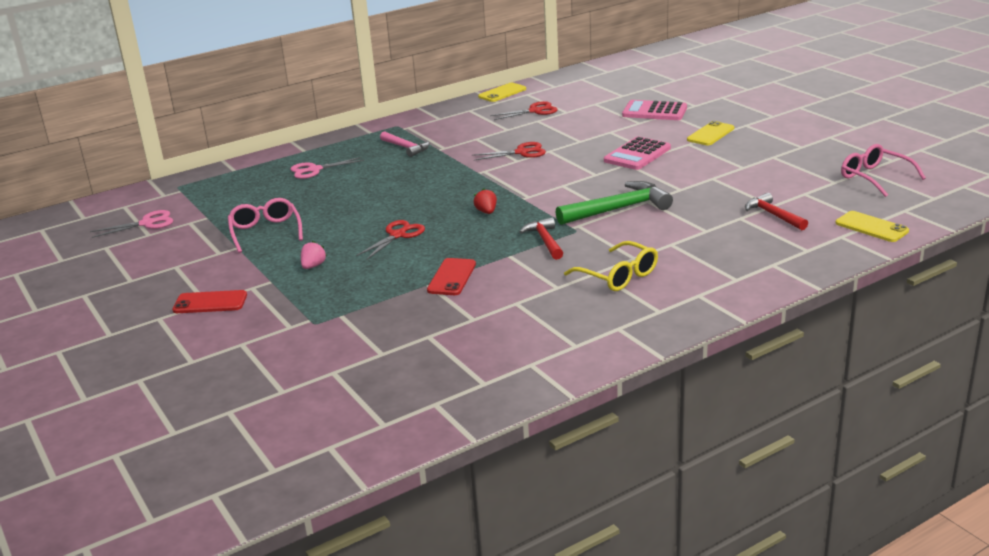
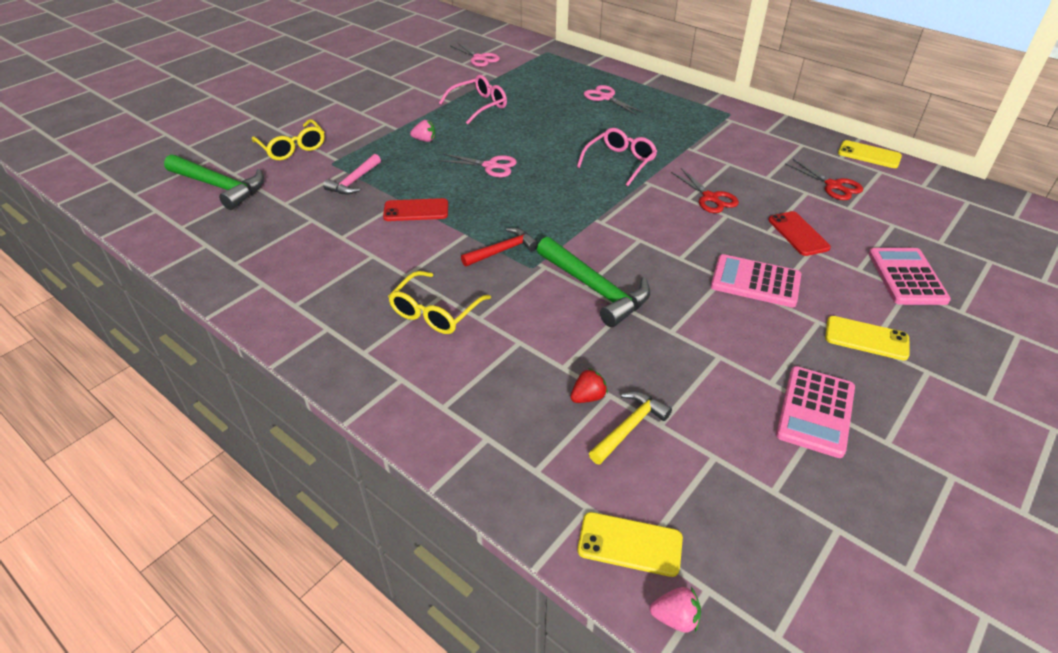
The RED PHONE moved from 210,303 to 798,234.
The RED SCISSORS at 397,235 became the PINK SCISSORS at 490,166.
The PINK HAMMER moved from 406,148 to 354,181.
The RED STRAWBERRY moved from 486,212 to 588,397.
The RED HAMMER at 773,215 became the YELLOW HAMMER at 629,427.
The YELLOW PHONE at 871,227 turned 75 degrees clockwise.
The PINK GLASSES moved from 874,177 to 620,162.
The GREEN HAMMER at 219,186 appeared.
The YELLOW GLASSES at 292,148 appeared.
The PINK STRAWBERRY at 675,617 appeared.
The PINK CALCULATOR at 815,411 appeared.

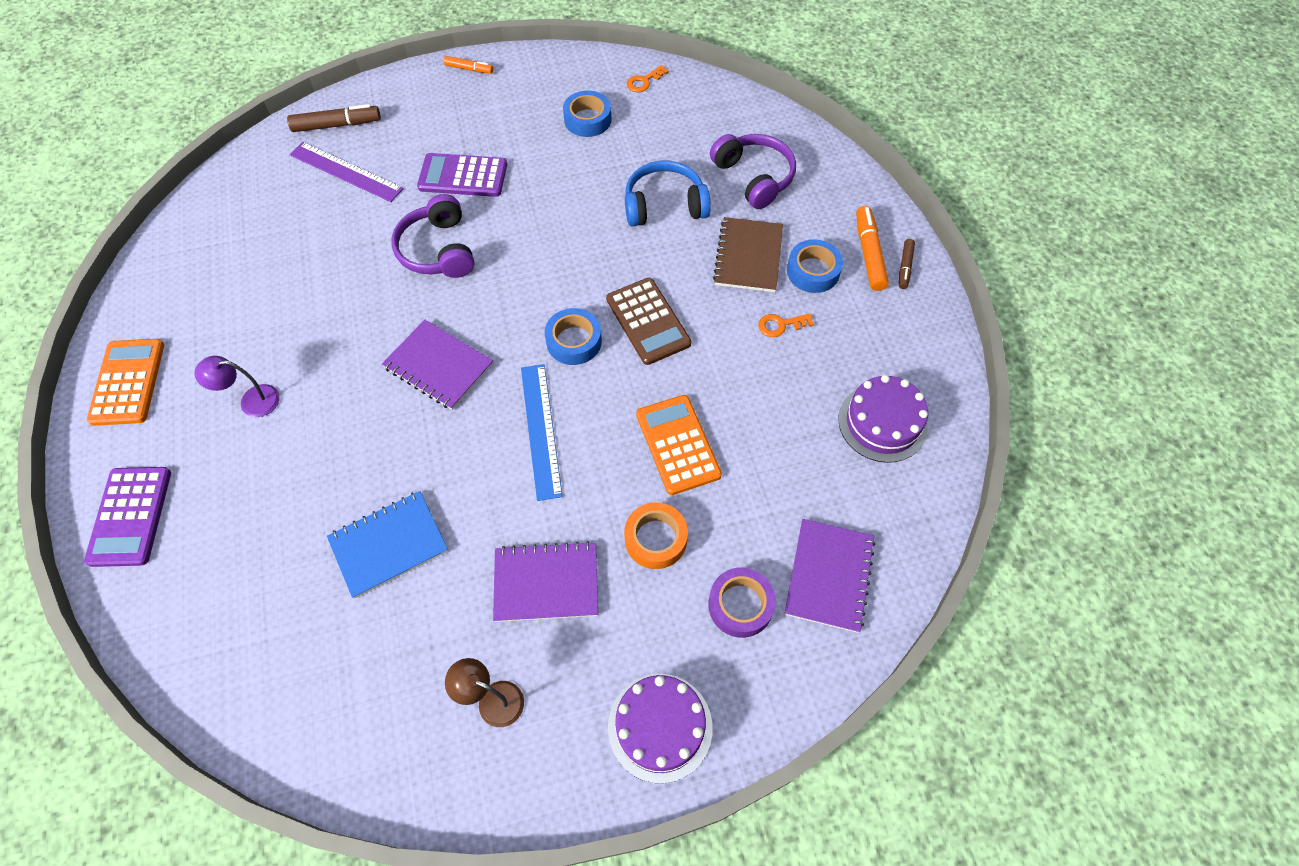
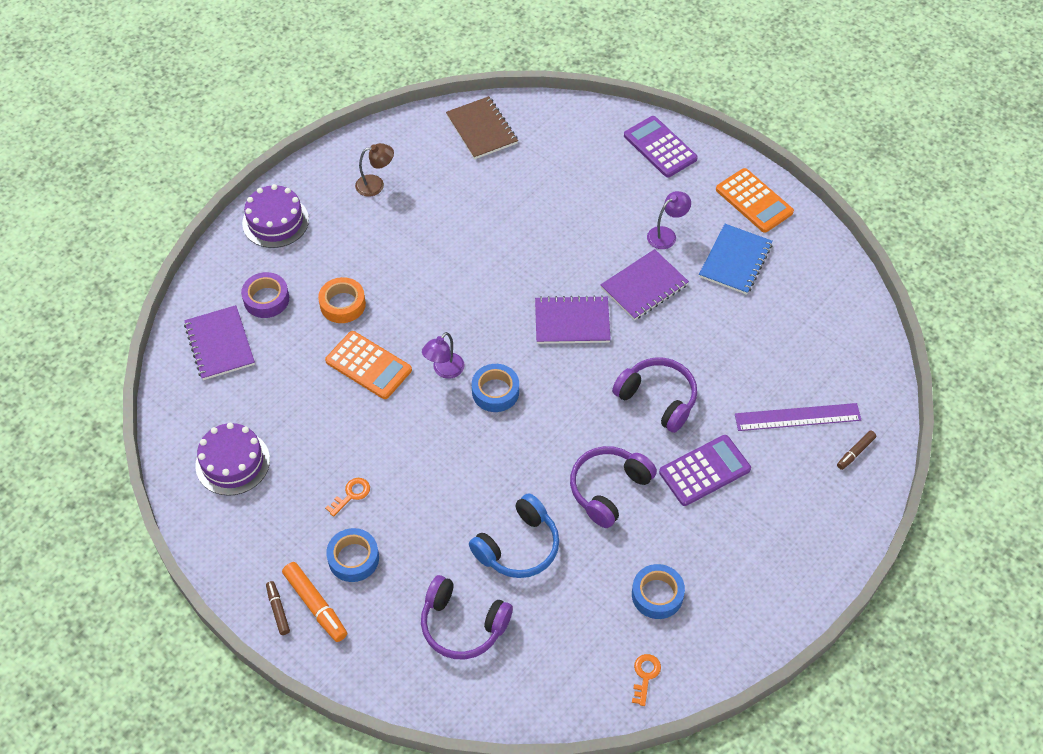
The BROWN MARKER at 337,125 changed to 0.60 times the size.
The BLUE NOTEBOOK moved from 389,545 to 735,260.
The ORANGE MARKER at 469,69 disappeared.
The PURPLE NOTEBOOK moved from 546,583 to 644,286.
The BLUE RULER at 540,430 disappeared.
The BROWN CALCULATOR at 648,321 disappeared.
The BROWN NOTEBOOK moved from 748,256 to 481,129.
The PURPLE LAMP at 444,370 appeared.
The PURPLE HEADPHONES at 609,489 appeared.

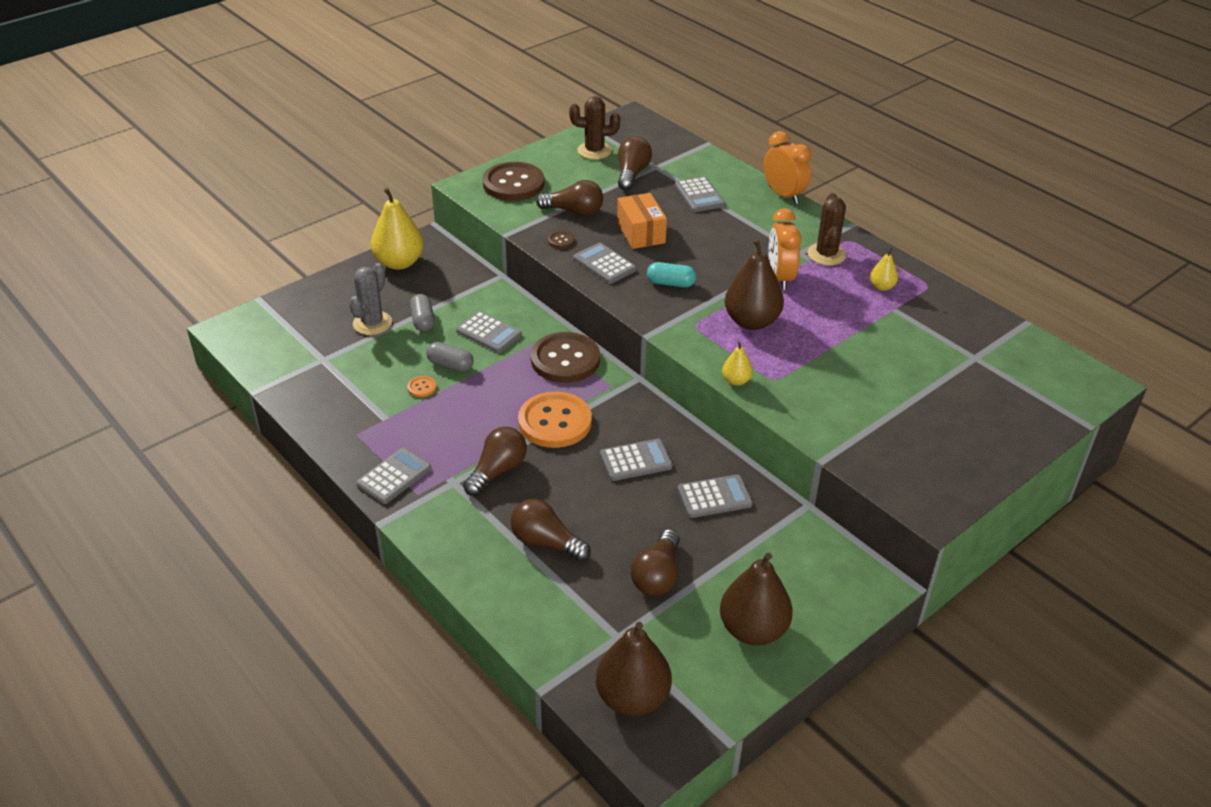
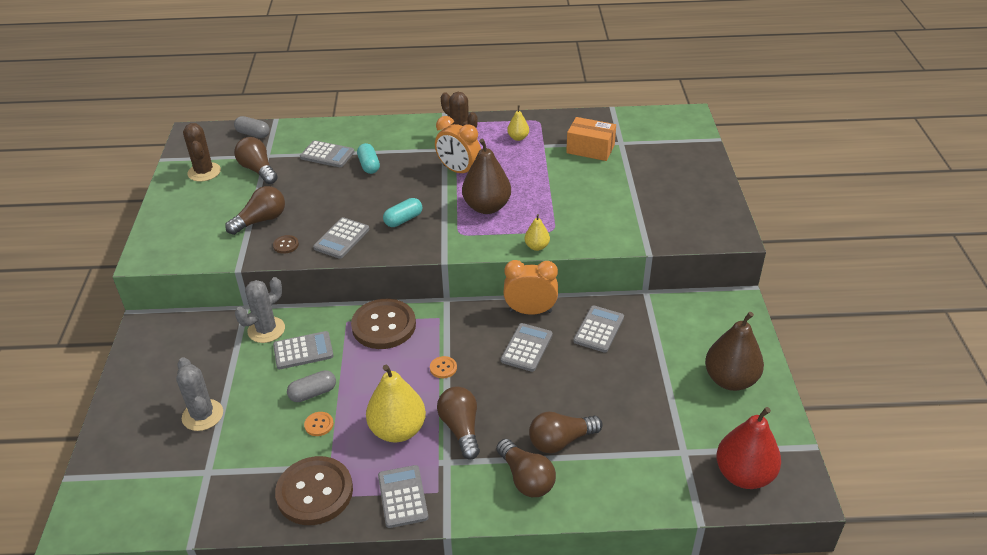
The YELLOW PEAR moved from 399,262 to 398,430.
The GREY CAPSULE moved from 423,321 to 253,134.
The BROWN BUTTON moved from 513,184 to 314,492.
The ORANGE BUTTON at 555,422 changed to 0.40 times the size.
The BROWN CACTUS at 594,151 turned 60 degrees counterclockwise.
The GREY CALCULATOR at 604,264 turned 60 degrees counterclockwise.
The BROWN PEAR at 632,698 became the RED PEAR at 744,475.
The ORANGE BOX moved from 641,233 to 590,149.
The BROWN LIGHT BULB moved from 657,575 to 526,478.
The ORANGE CLOCK moved from 783,195 to 530,311.
The GREY CACTUS at 266,330 appeared.
The TURQUOISE CAPSULE at 369,165 appeared.

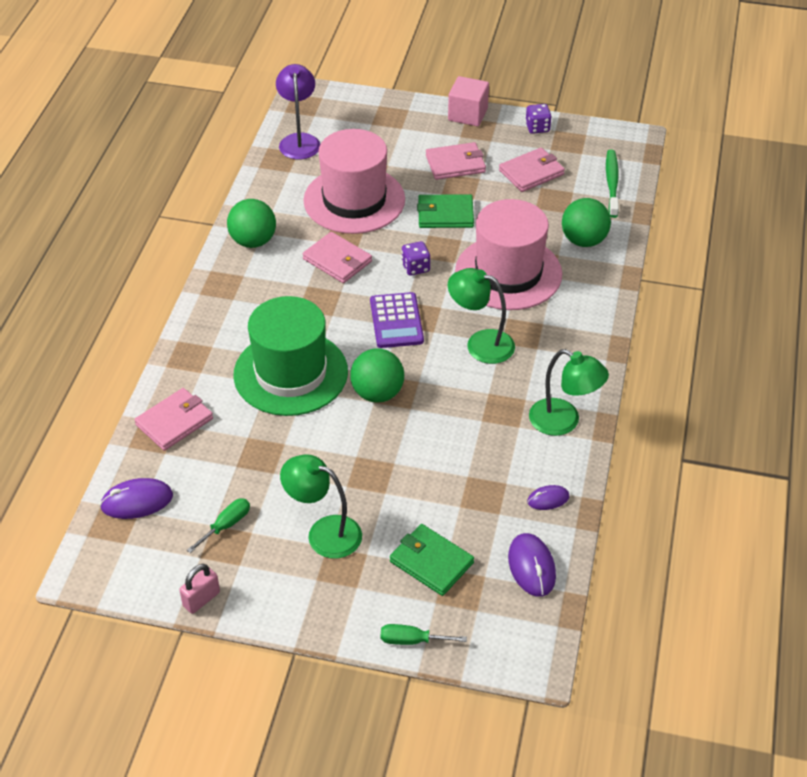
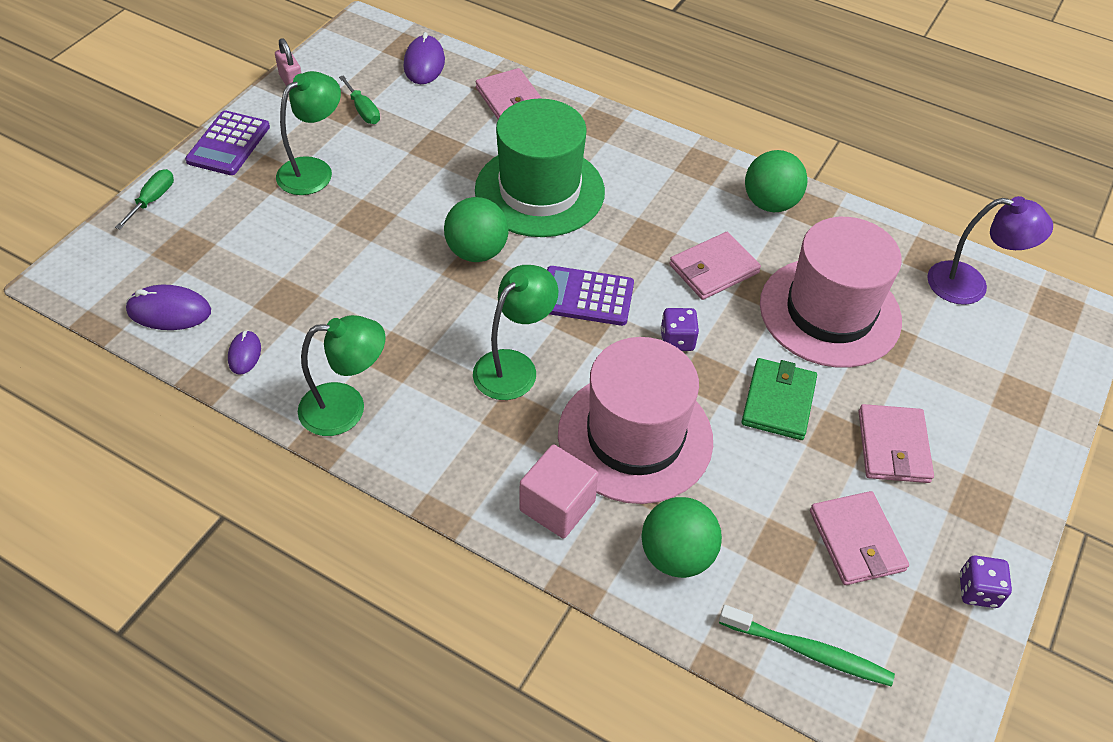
The GREEN WALLET at 431,562 disappeared.
The PINK CUBE moved from 467,114 to 557,506.
The GREEN LAMP at 563,422 turned 150 degrees counterclockwise.
The PURPLE CALCULATOR at 229,144 appeared.

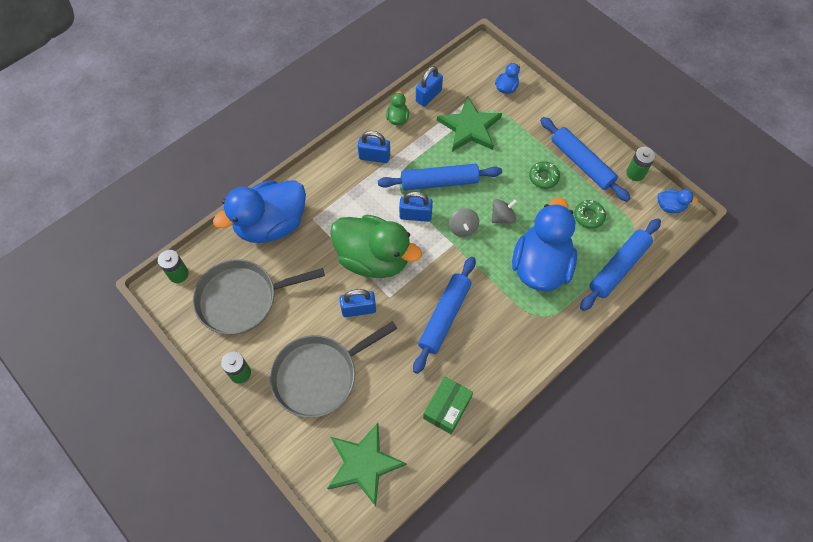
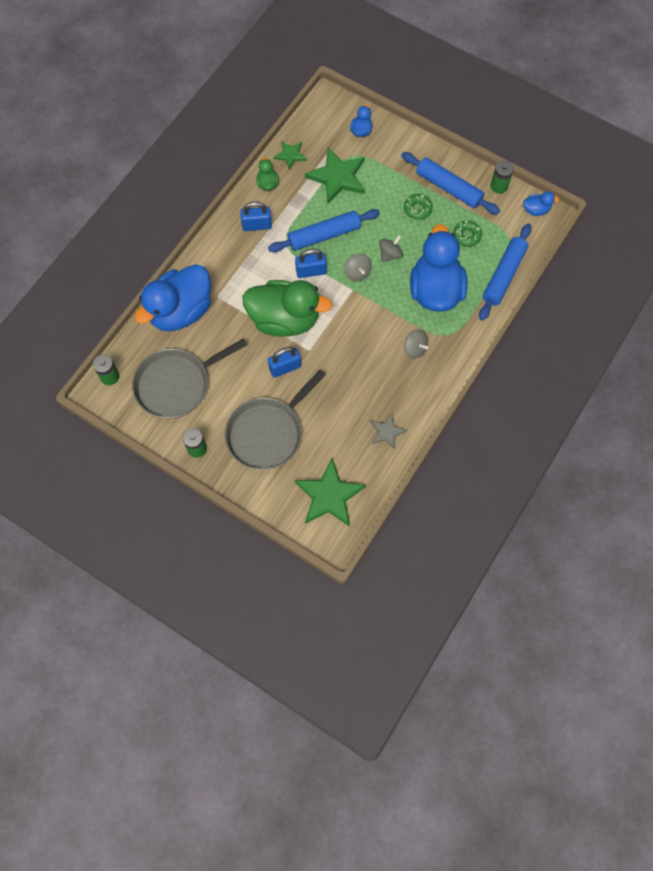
The BLUE ROLLING PIN at 444,317 disappeared.
The BLUE PADLOCK at 428,96 was replaced by the GREEN STAR at 290,155.
The GREEN BOX at 447,408 was replaced by the GREY STAR at 387,432.
The GREY SPINNING TOP at 415,349 appeared.

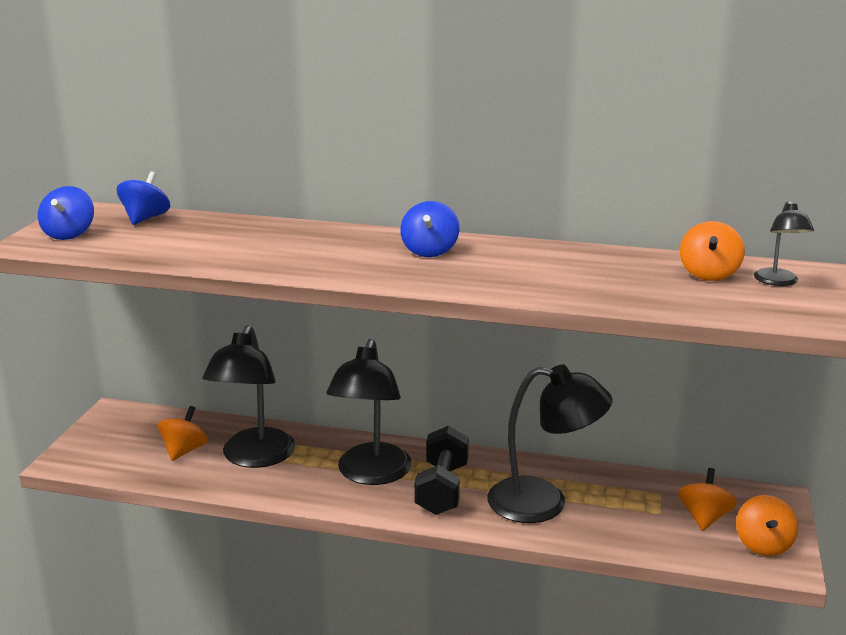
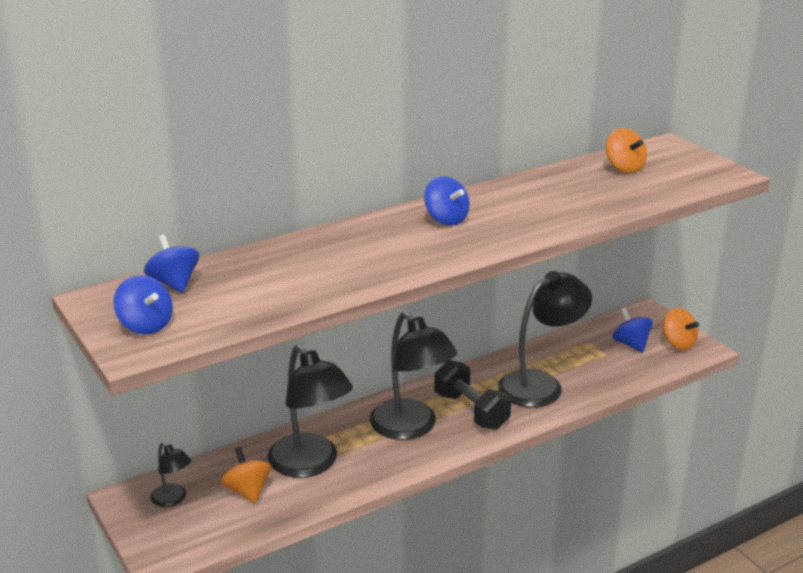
The ORANGE SPINNING TOP at 704,518 became the BLUE SPINNING TOP at 631,344.
The BLACK LAMP moved from 778,282 to 173,499.

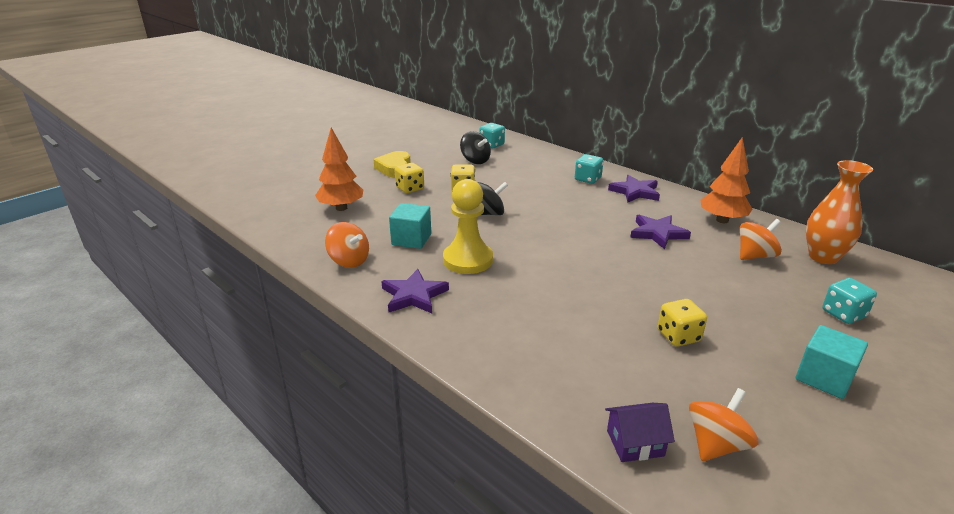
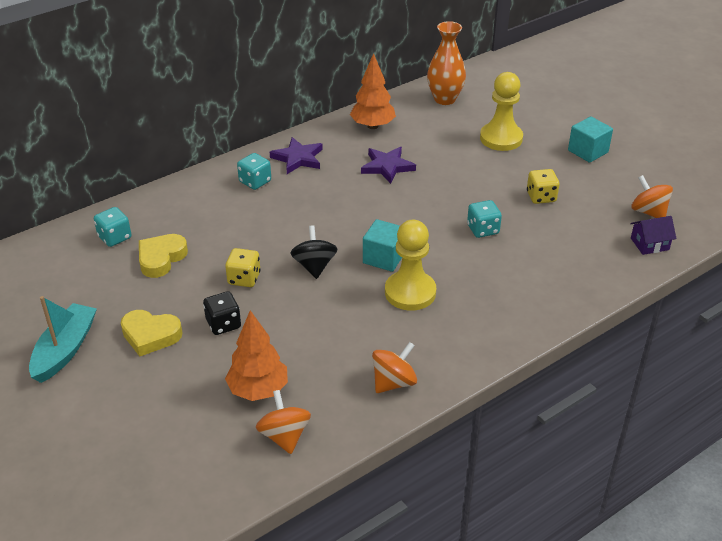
The PURPLE STAR at 414,295 disappeared.
The TURQUOISE CUBE moved from 411,239 to 384,258.
The YELLOW DICE at 410,188 became the BLACK DICE at 223,324.
The BLACK SPINNING TOP at 475,161 was replaced by the YELLOW HEART at 161,258.
The PURPLE HOUSE at 635,443 turned 75 degrees clockwise.
The ORANGE SPINNING TOP moved from 755,256 to 284,436.
The TURQUOISE DICE moved from 843,314 to 483,229.
The TURQUOISE BOAT at 65,350 appeared.
The YELLOW PAWN at 501,138 appeared.

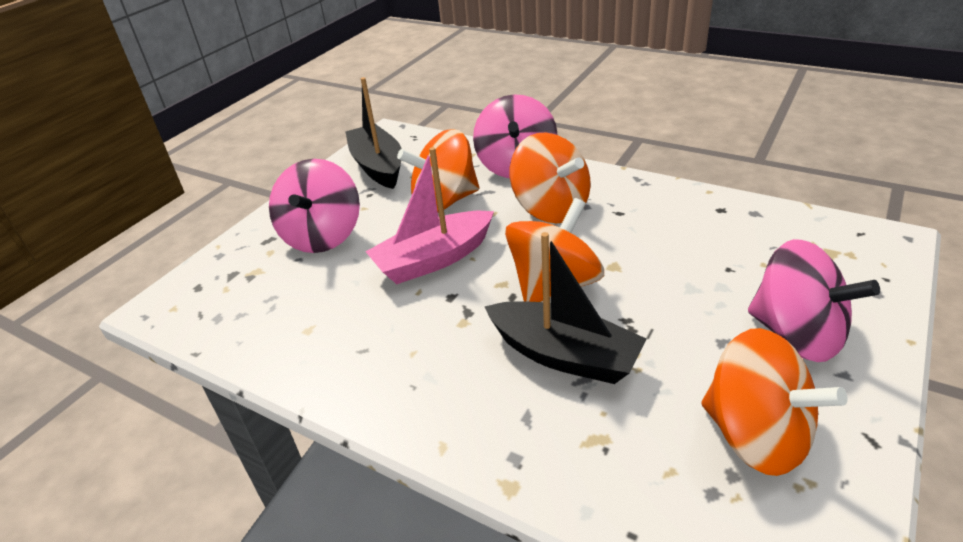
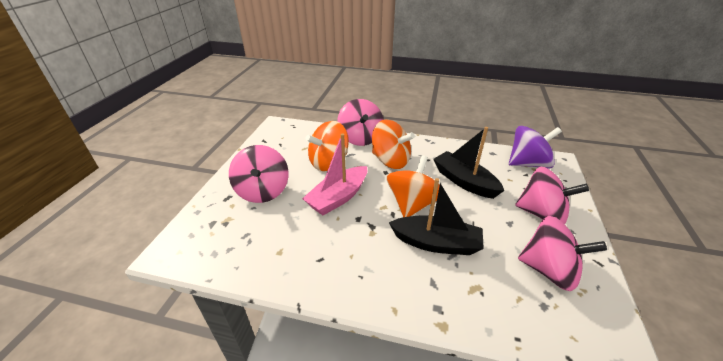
The BLACK BOAT moved from 378,166 to 464,181.
The ORANGE SPINNING TOP at 756,435 became the PINK SPINNING TOP at 549,270.
The PURPLE SPINNING TOP at 528,164 appeared.

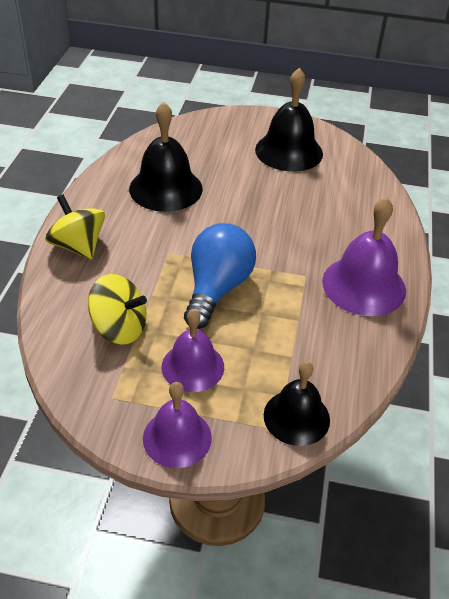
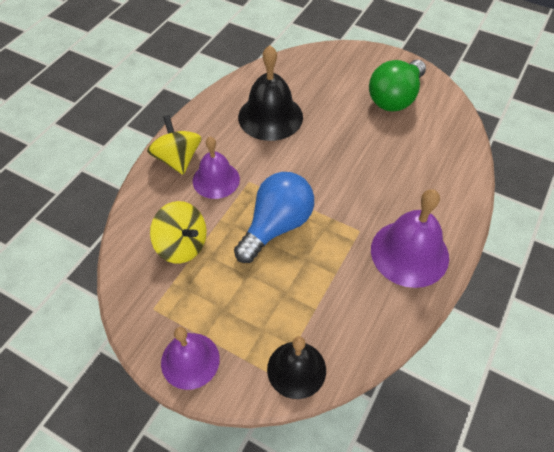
The PURPLE BELL moved from 193,366 to 216,180.
The BLACK BELL at 289,151 was replaced by the GREEN LIGHT BULB at 395,98.

